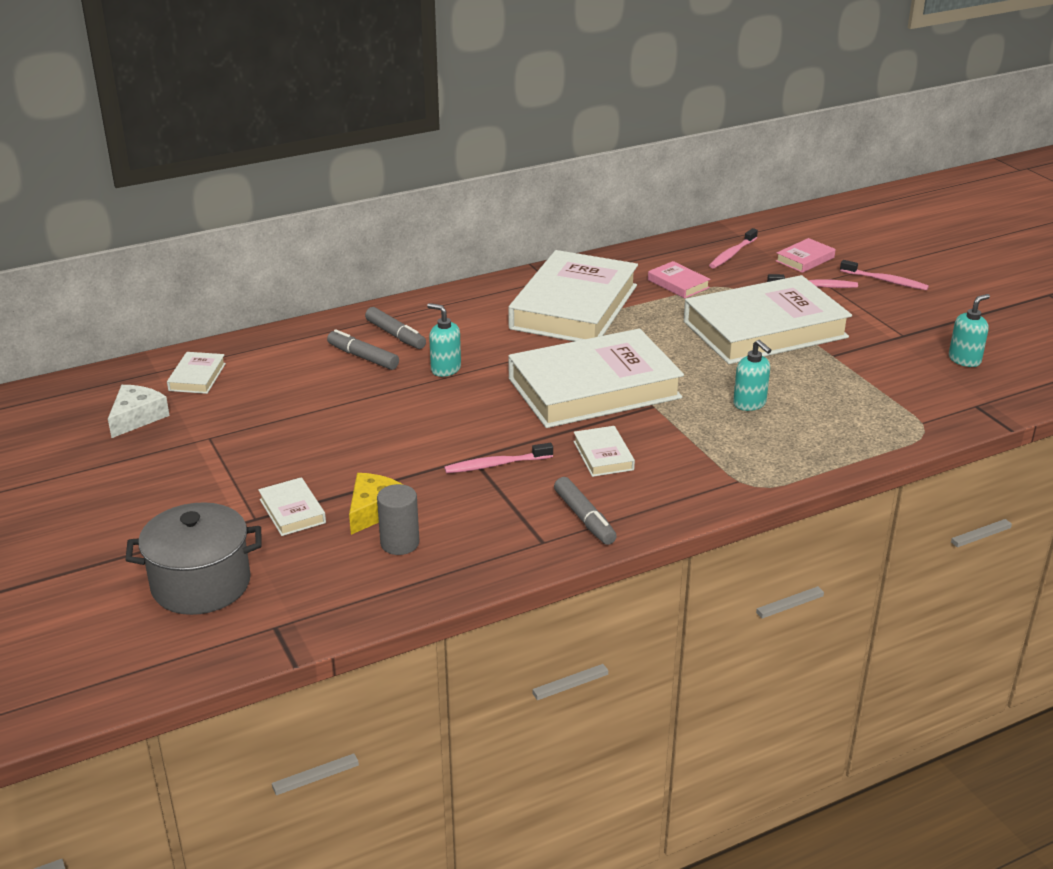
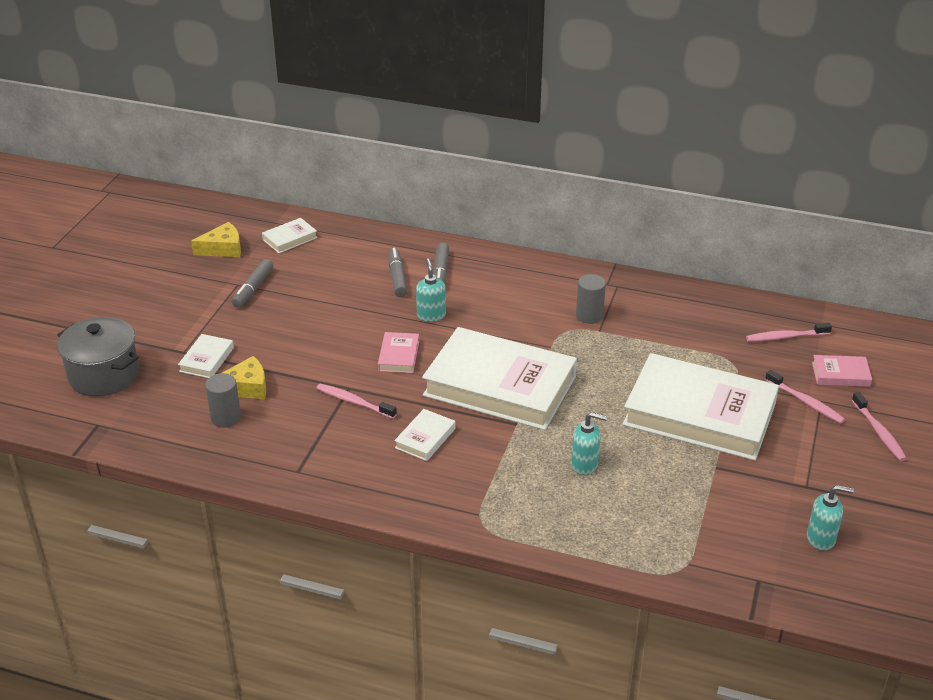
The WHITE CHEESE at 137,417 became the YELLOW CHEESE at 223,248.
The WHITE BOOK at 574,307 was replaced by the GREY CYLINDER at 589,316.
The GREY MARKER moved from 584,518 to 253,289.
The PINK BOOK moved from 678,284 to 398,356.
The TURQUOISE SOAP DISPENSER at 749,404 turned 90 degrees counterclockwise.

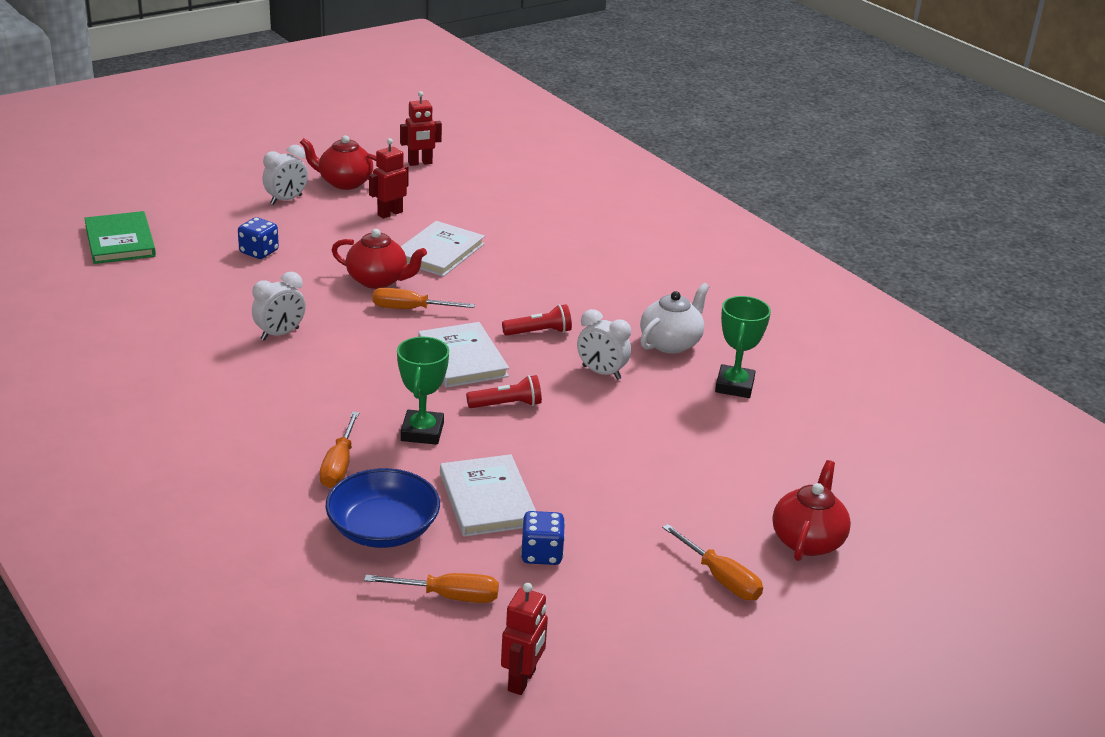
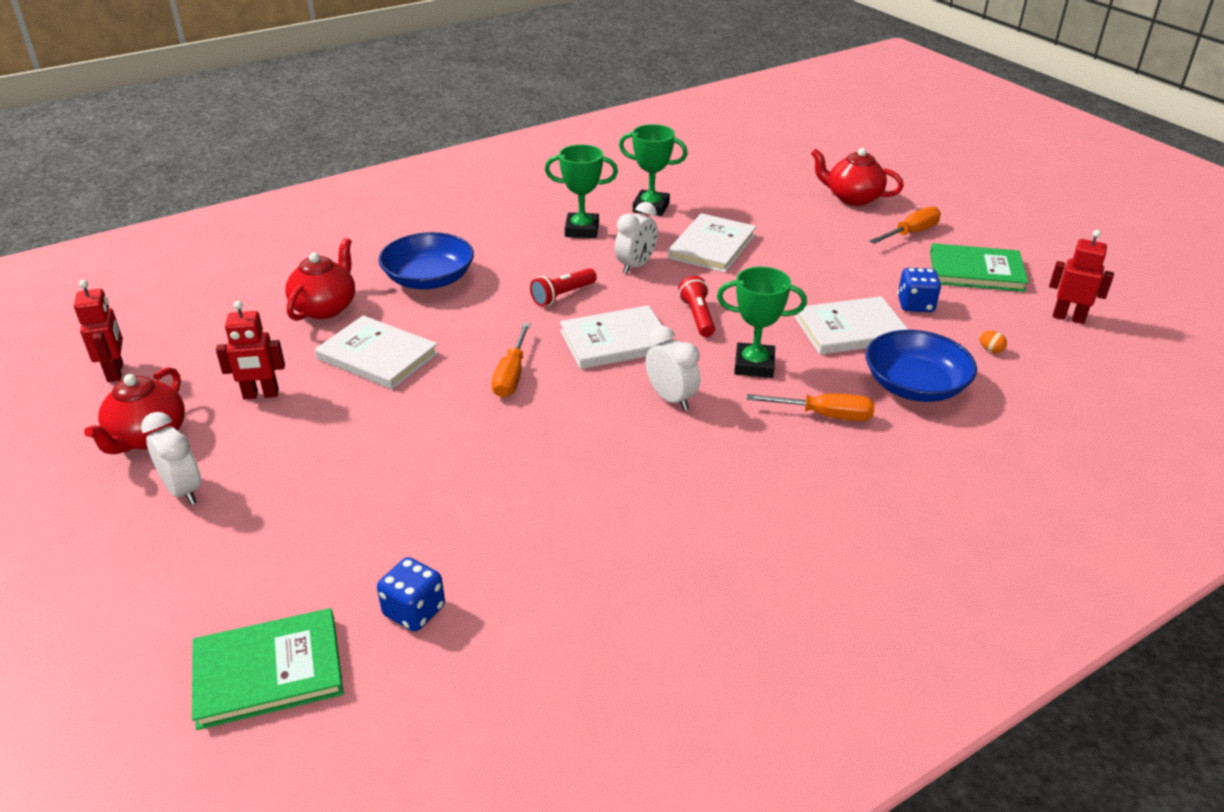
The BLUE DICE moved from 259,252 to 414,611.
The WHITE CLOCK moved from 280,334 to 671,399.
The RED TEAPOT moved from 378,280 to 325,307.
The ORANGE SCREWDRIVER at 449,596 was replaced by the ORANGE EGG at 990,350.
The RED ROBOT at 389,213 turned 60 degrees counterclockwise.
The RED FLASHLIGHT at 539,332 turned 120 degrees counterclockwise.
The WHITE TEAPOT at 671,343 was replaced by the GREEN TROPHY at 582,230.
The BLUE BOWL at 429,279 appeared.
The WHITE BOOK at 712,246 appeared.
The GREEN BOOK at 976,271 appeared.

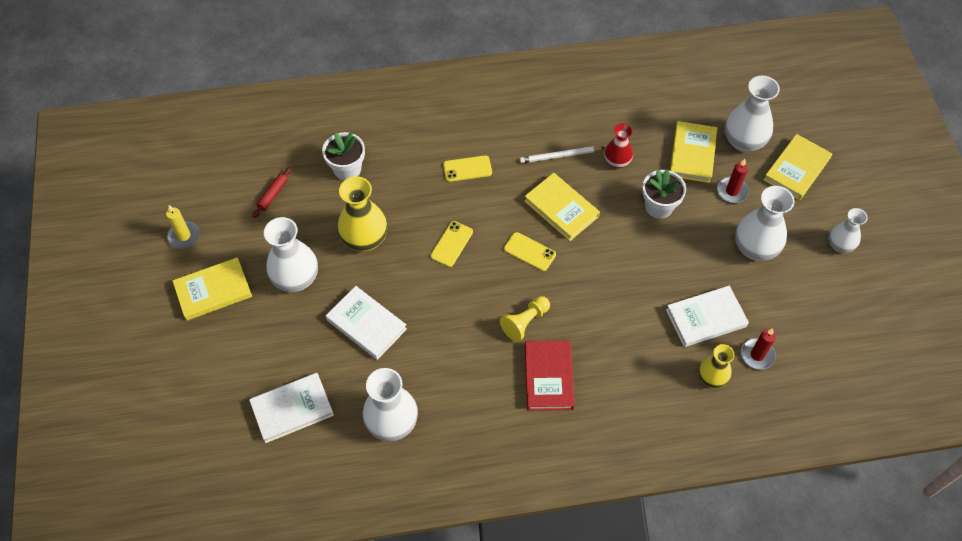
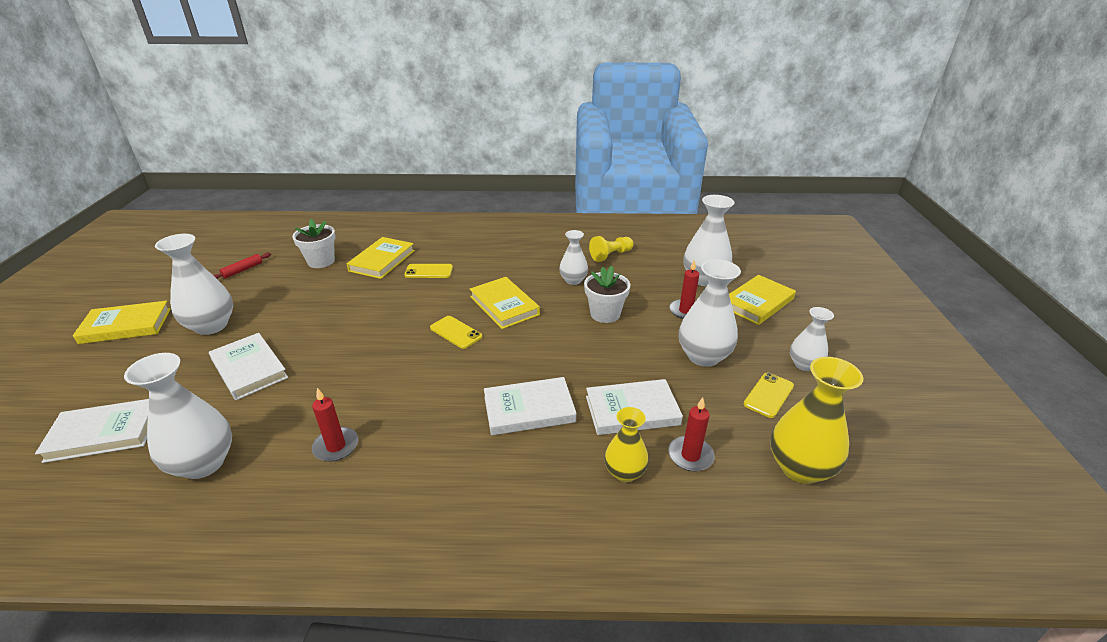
The YELLOW CANDLE at 184,236 disappeared.
The YELLOW VASE moved from 364,239 to 800,468.
The YELLOW PHONE moved from 451,244 to 768,395.
The YELLOW PAWN moved from 525,322 to 610,255.
The WHITE PENCIL at 560,156 disappeared.
The RED BOOK at 548,377 disappeared.
The RED VASE at 617,162 became the WHITE VASE at 573,280.
The YELLOW BOOK moved from 692,154 to 382,261.
The RED CANDLE at 336,446 appeared.
The WHITE BOOK at 529,409 appeared.

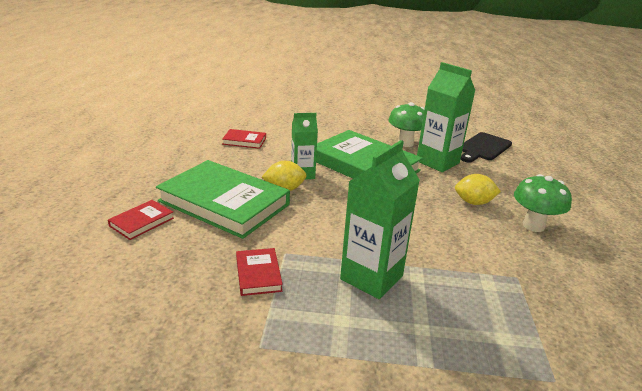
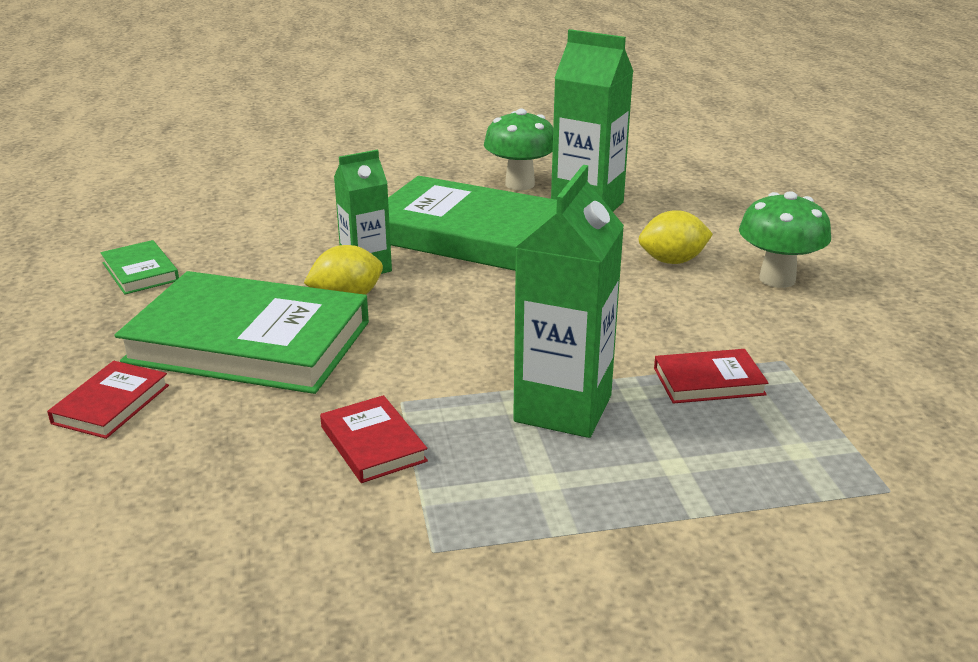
The RED BOOK moved from 244,141 to 708,381.
The BLACK CUTTING BOARD at 483,148 disappeared.
The GREEN BOOK at 140,272 appeared.

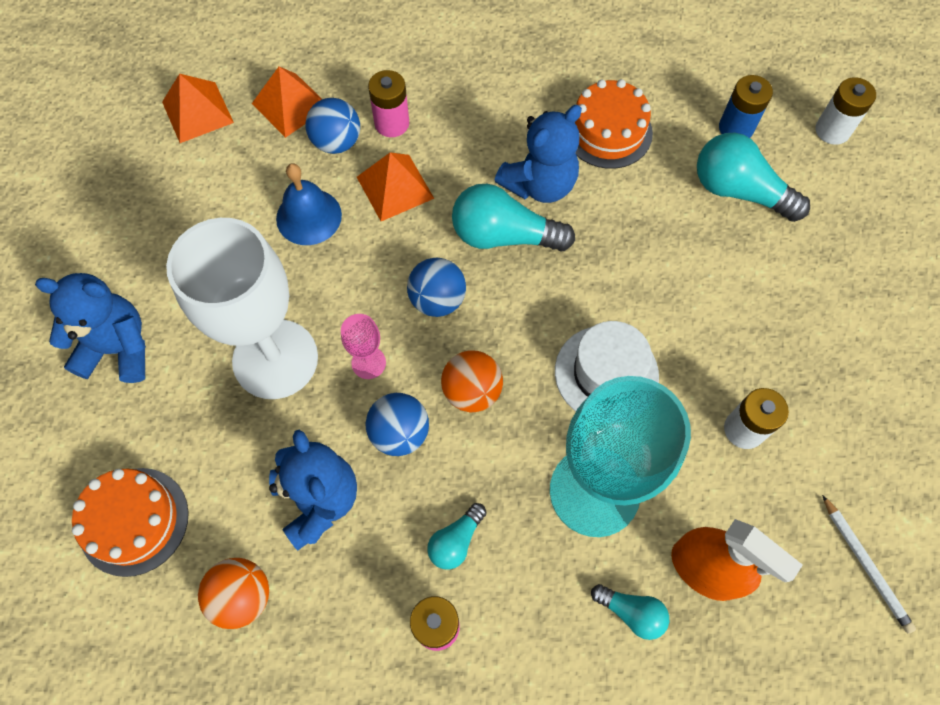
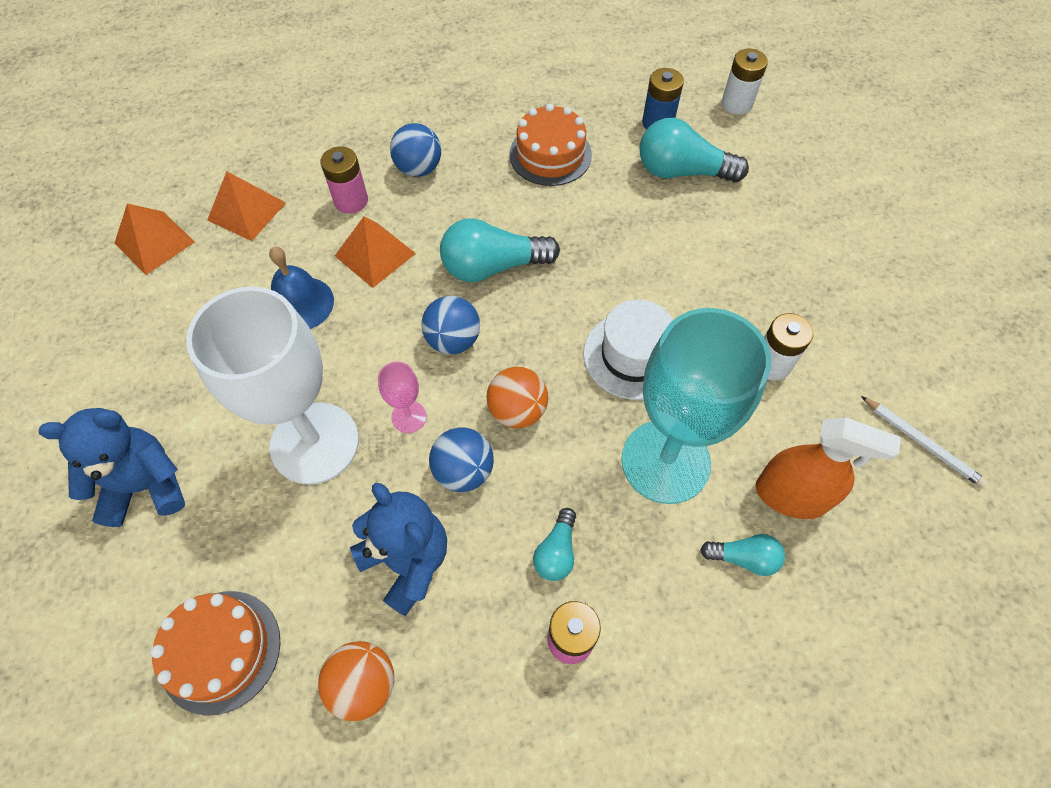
The BLUE BALL moved from 337,142 to 419,169.
The BLUE TEDDY BEAR at 539,184 disappeared.

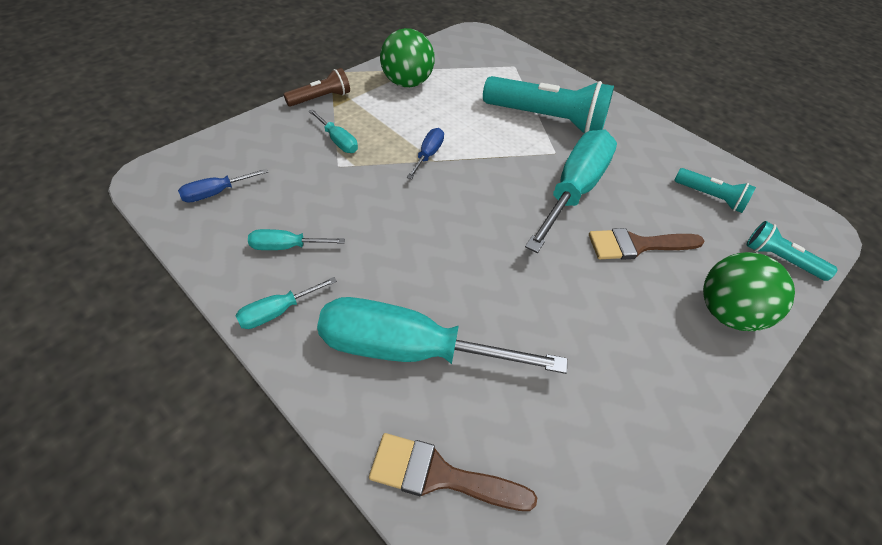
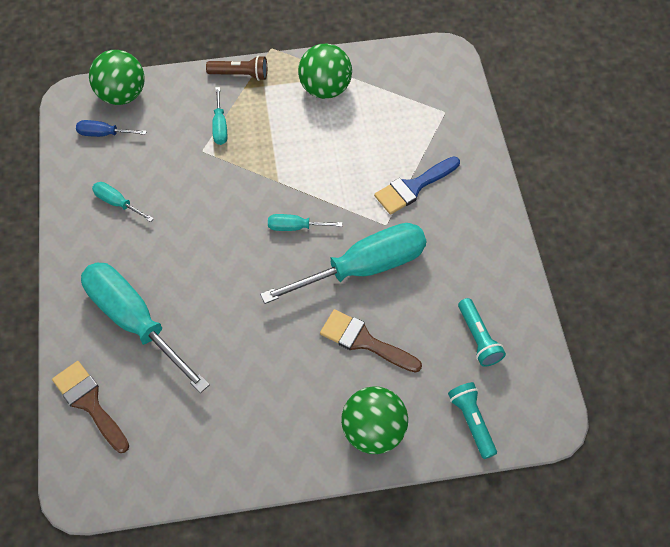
The TURQUOISE SCREWDRIVER moved from 277,312 to 295,227.
The BLUE SCREWDRIVER at 428,155 disappeared.
The TURQUOISE FLASHLIGHT at 546,119 was replaced by the BLUE BRUSH at 413,187.
The GREEN BALL at 122,95 appeared.

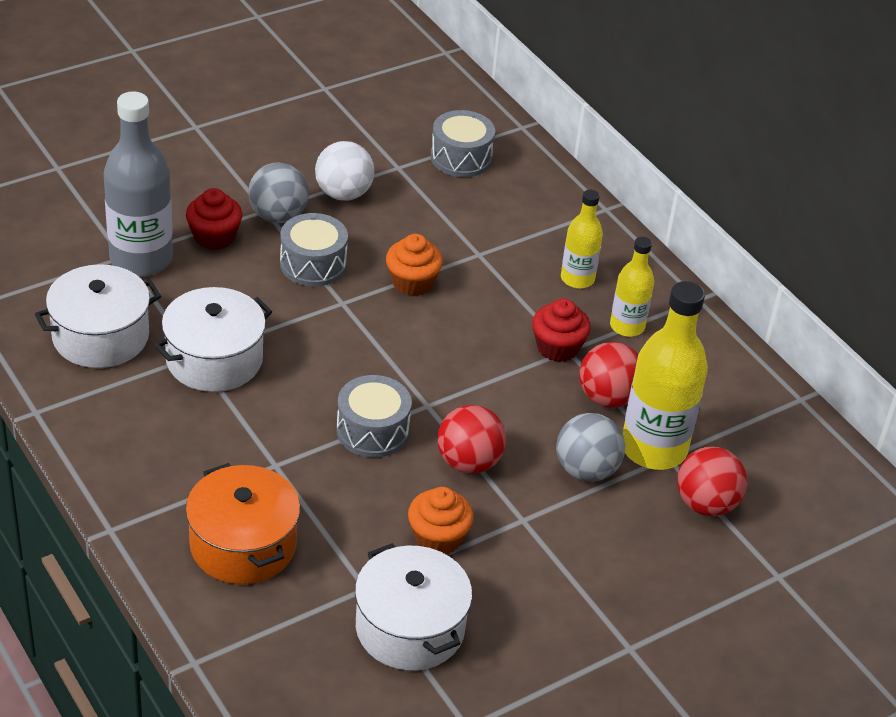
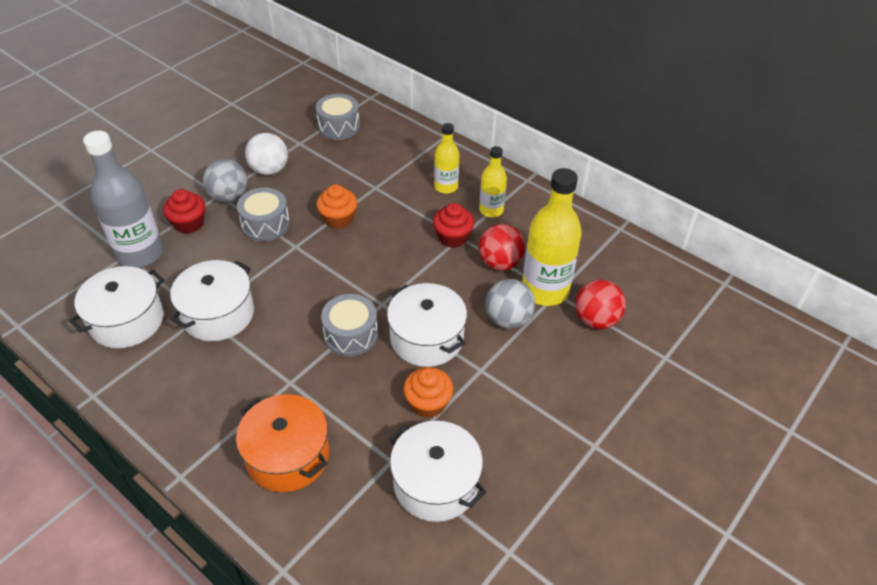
The RED BALL at 468,462 was replaced by the WHITE POT at 427,338.

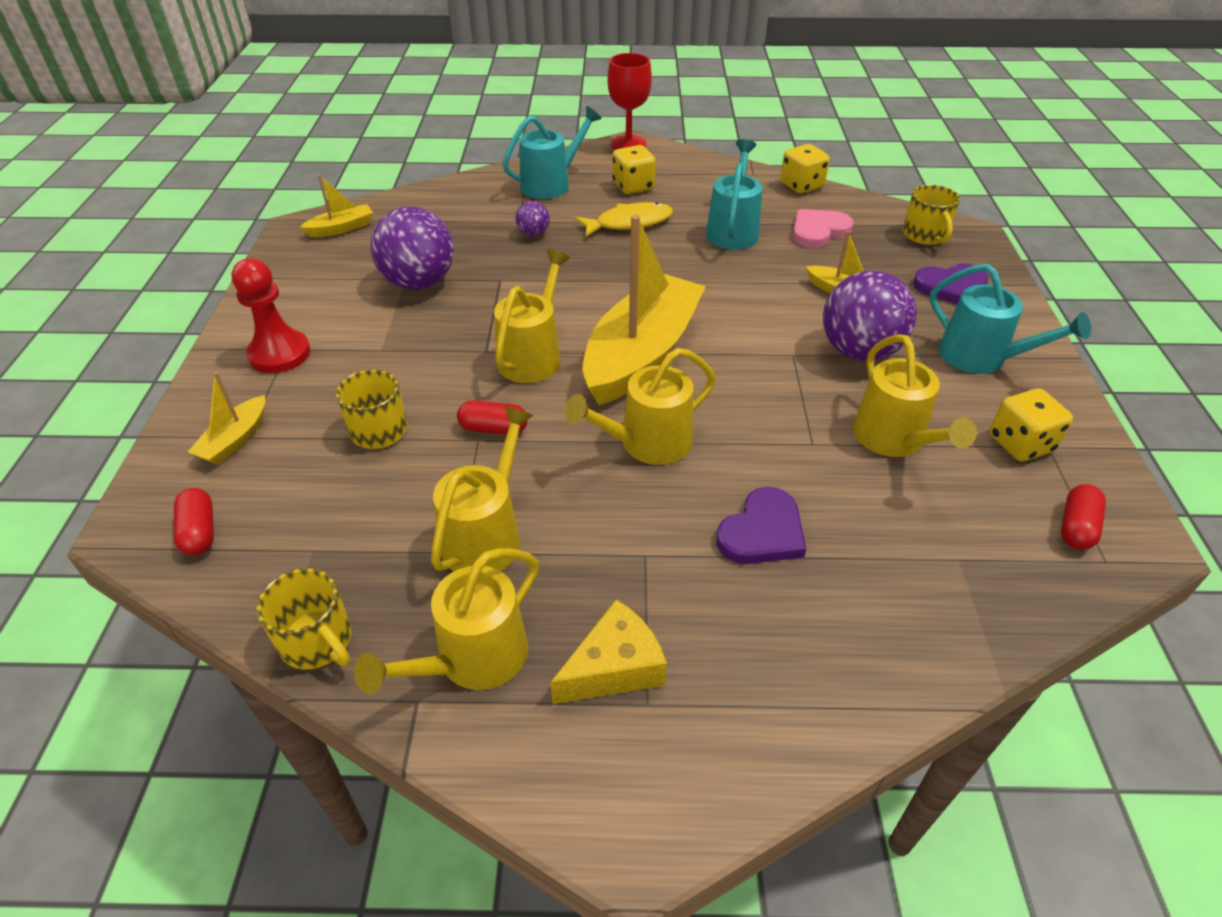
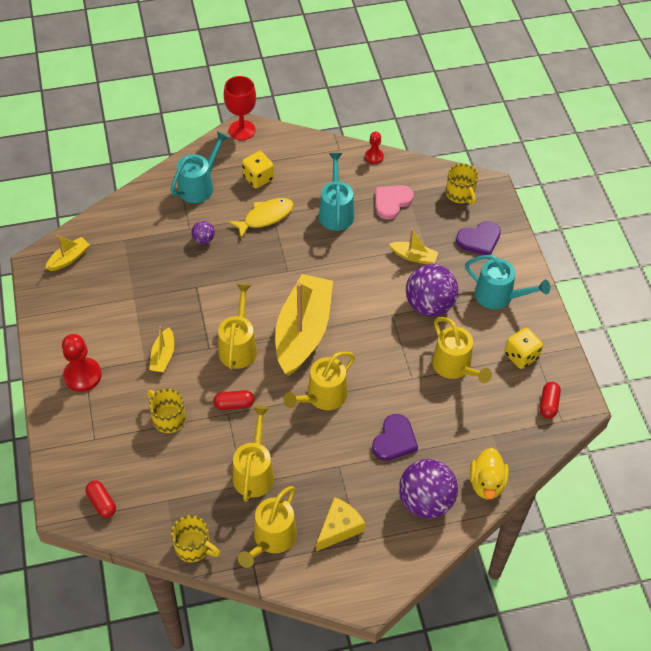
The YELLOW BOAT moved from 235,440 to 163,356.
The PURPLE BALL moved from 419,283 to 425,501.
The YELLOW DICE at 801,185 was replaced by the RED PAWN at 374,157.
The YELLOW DUCK at 486,483 appeared.

